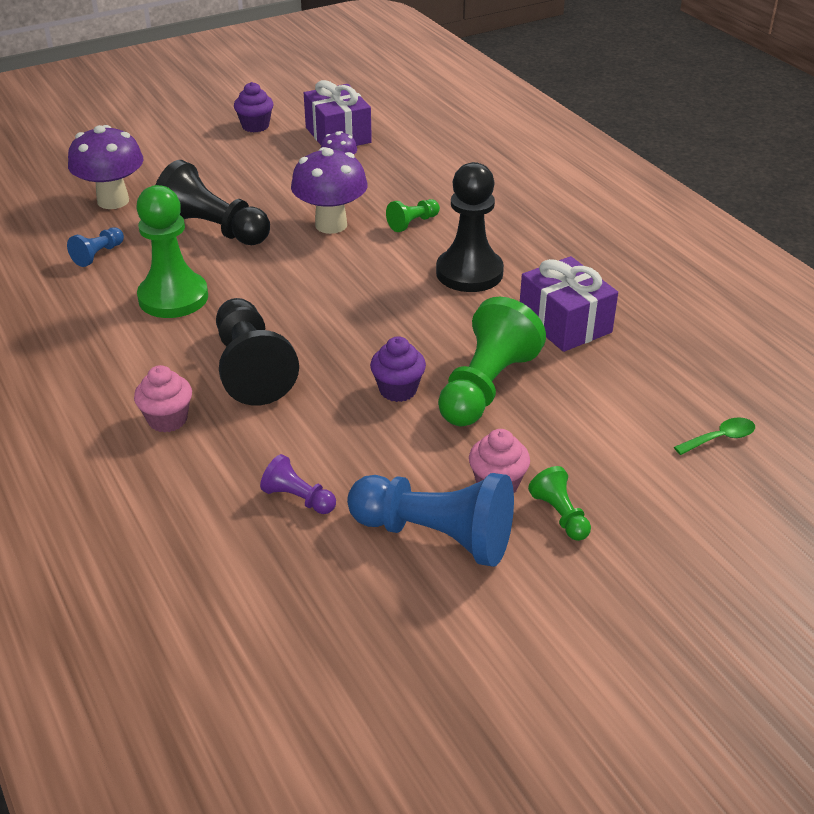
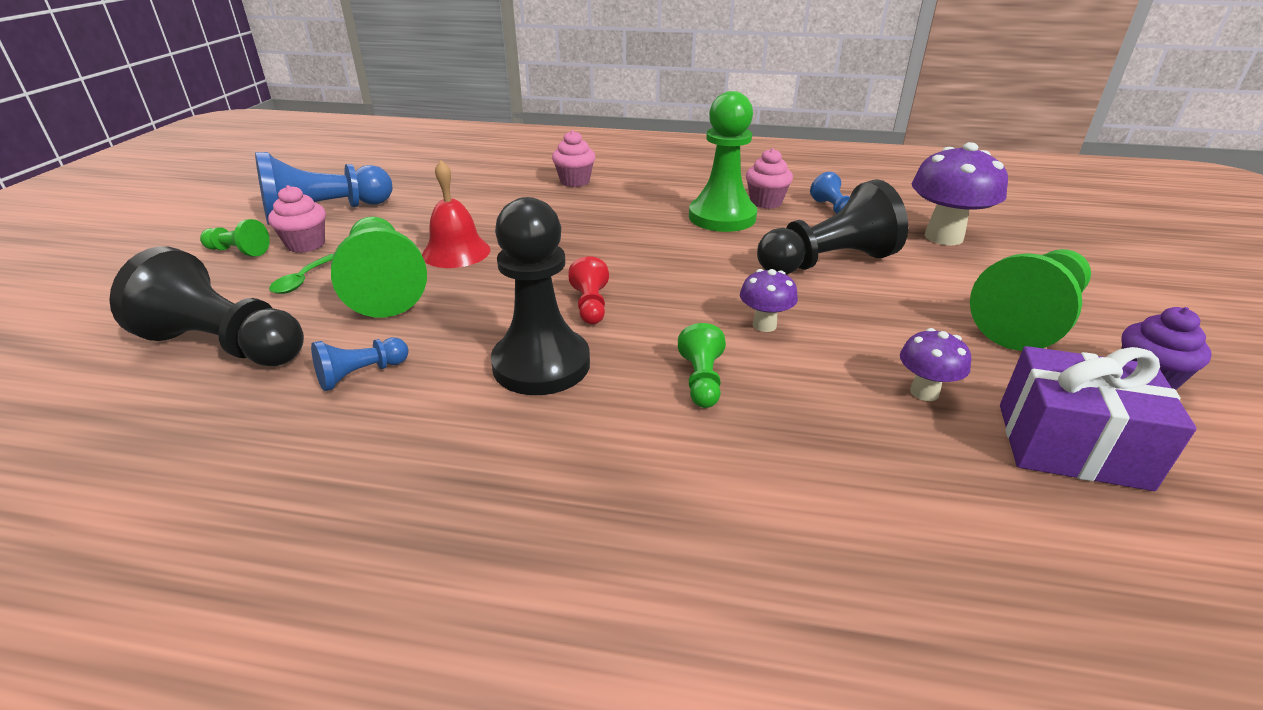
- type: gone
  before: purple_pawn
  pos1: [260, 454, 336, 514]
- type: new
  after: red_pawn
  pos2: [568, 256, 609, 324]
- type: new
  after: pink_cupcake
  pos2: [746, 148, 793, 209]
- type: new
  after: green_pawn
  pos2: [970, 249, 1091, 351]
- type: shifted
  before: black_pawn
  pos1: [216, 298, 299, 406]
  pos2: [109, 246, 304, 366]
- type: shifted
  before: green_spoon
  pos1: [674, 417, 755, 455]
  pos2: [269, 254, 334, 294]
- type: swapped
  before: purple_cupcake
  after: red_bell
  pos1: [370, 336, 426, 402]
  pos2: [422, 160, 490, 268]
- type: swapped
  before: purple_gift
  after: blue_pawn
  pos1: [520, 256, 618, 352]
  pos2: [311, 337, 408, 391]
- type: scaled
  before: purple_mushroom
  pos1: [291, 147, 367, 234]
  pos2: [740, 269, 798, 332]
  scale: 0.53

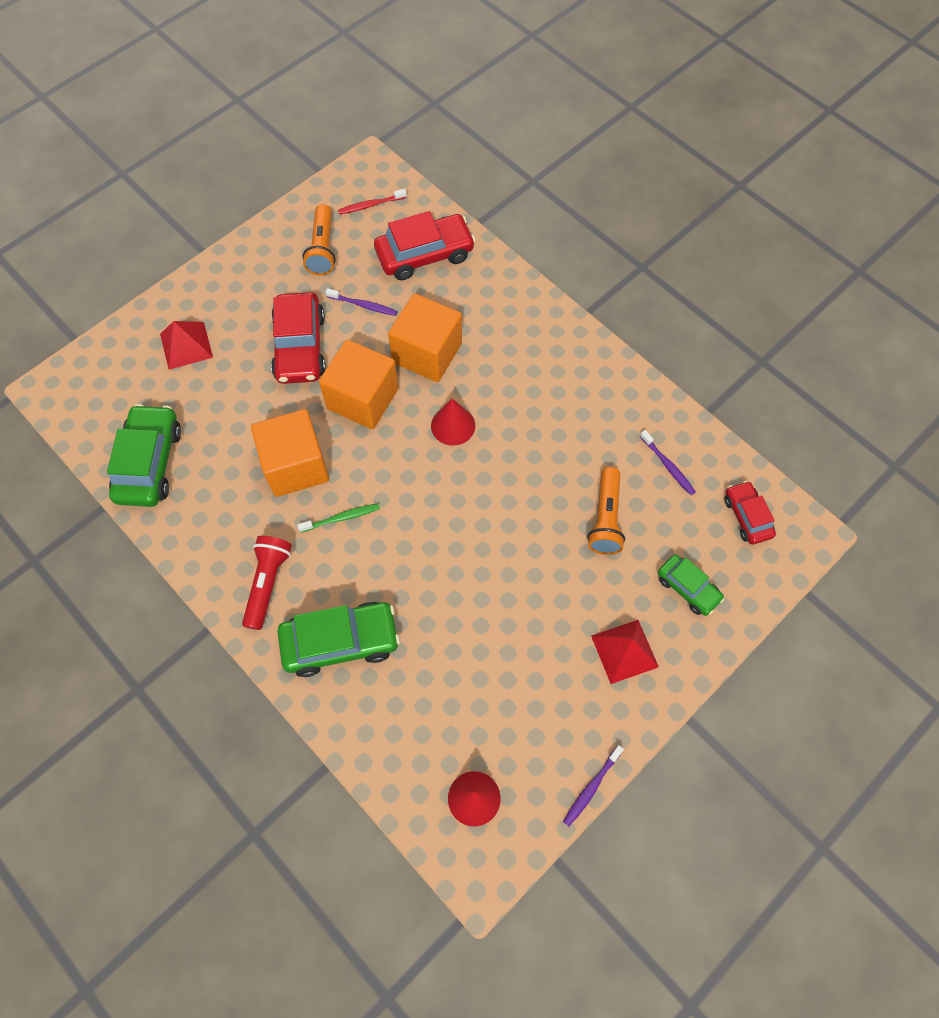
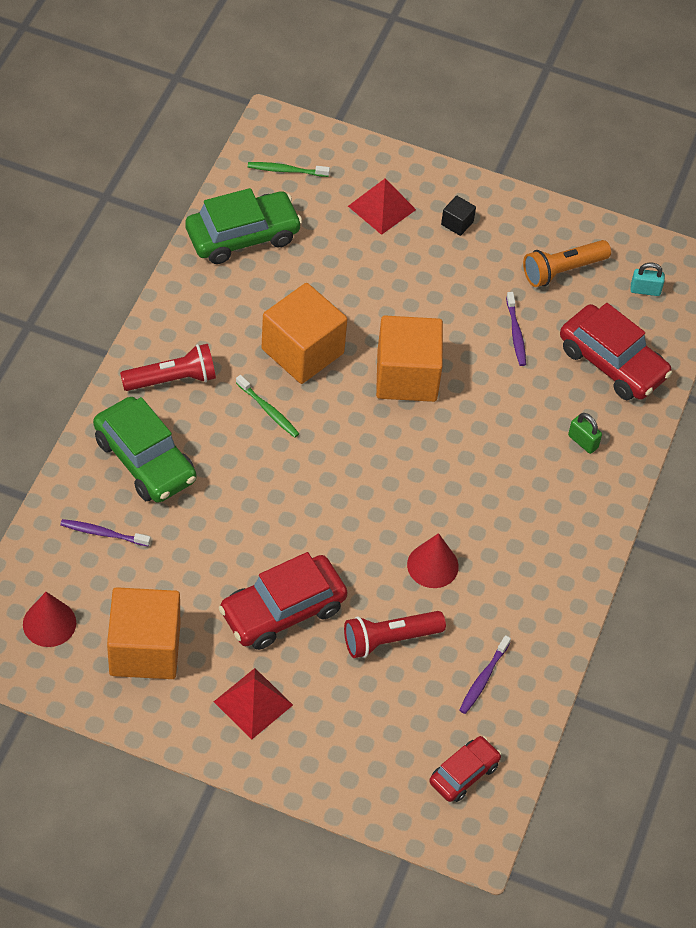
- type: gone
  before: green_car
  pos1: [658, 554, 724, 616]
- type: new
  after: green_toothbrush
  pos2: [248, 162, 330, 177]
- type: new
  after: black_cube
  pos2: [441, 196, 476, 236]
- type: new
  after: green_padlock
  pos2: [568, 413, 602, 454]
- type: shifted
  before: red_car
  pos1: [271, 292, 326, 384]
  pos2: [219, 552, 348, 650]
- type: shifted
  before: orange_cube
  pos1: [388, 293, 462, 382]
  pos2: [107, 587, 180, 679]
- type: shifted
  before: red_cone
  pos1: [431, 399, 475, 446]
  pos2: [407, 533, 459, 588]
- type: shifted
  before: purple_toothbrush
  pos1: [563, 745, 624, 826]
  pos2: [60, 519, 151, 547]
- type: swapped
  before: red_toothbrush
  after: turquoise_padlock
  pos1: [338, 189, 407, 215]
  pos2: [630, 263, 665, 296]
- type: repainted
  before: orange_flashlight
  after: red_flashlight
  pos1: [587, 467, 625, 555]
  pos2: [344, 611, 446, 658]

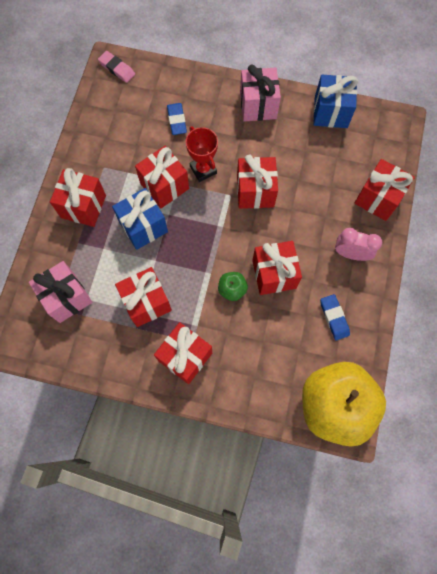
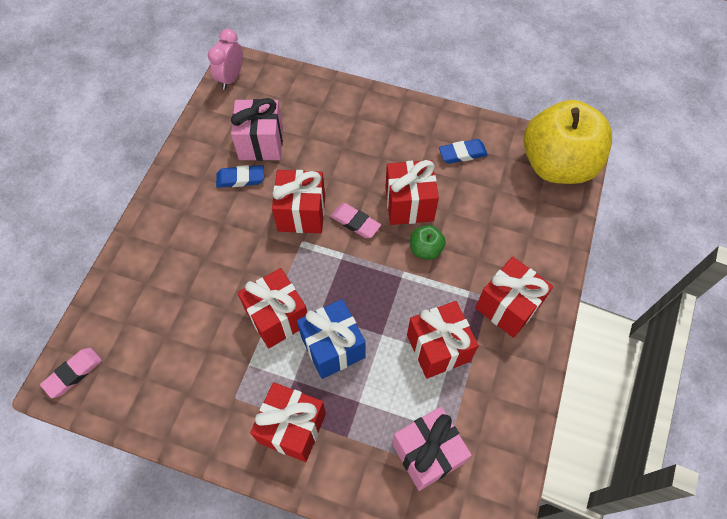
- type: gone
  before: red_trophy
  pos1: [186, 126, 218, 182]
- type: gone
  before: blue_gift
  pos1: [313, 75, 358, 128]
- type: gone
  before: red_gift
  pos1: [354, 159, 415, 221]
- type: new
  after: pink_eraser
  pos2: [331, 203, 381, 238]
- type: shifted
  before: blue_eraser
  pos1: [167, 103, 187, 135]
  pos2: [216, 165, 264, 188]
- type: shifted
  before: pink_gift
  pos1: [240, 64, 281, 122]
  pos2: [231, 98, 283, 161]
- type: shifted
  before: pink_clock
  pos1: [335, 228, 382, 261]
  pos2: [208, 29, 243, 90]

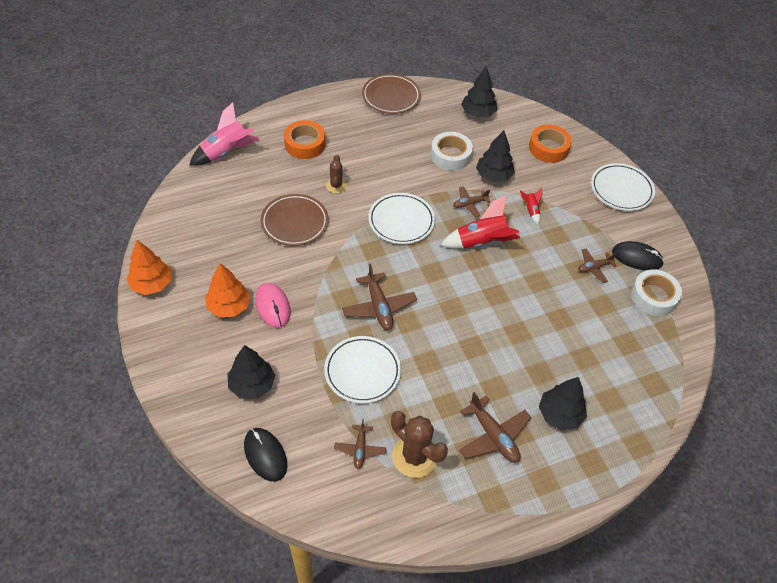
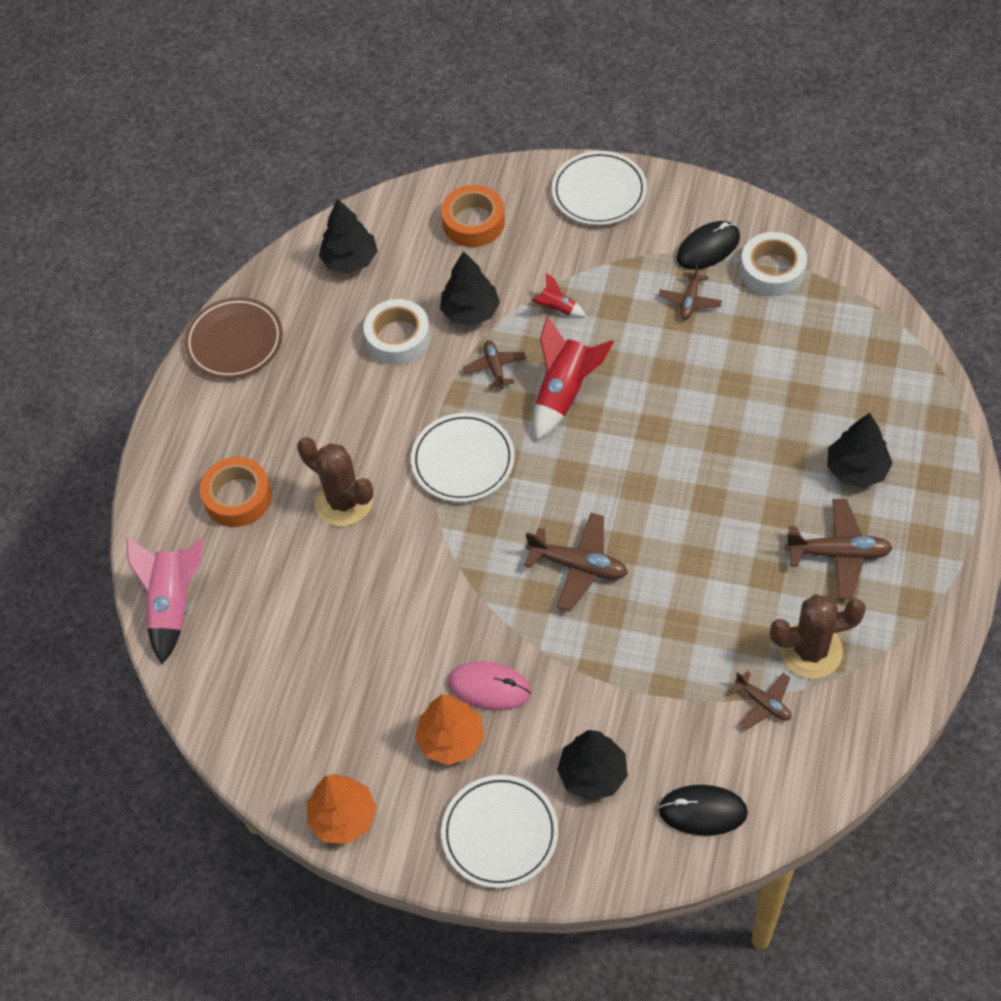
- type: gone
  before: brown_plate
  pos1: [261, 194, 328, 246]
- type: shifted
  before: white_plate
  pos1: [324, 336, 401, 404]
  pos2: [441, 775, 558, 888]
- type: rotated
  before: brown_plane
  pos1: [453, 186, 491, 217]
  pos2: [463, 340, 527, 389]
  turn: 150
- type: scaled
  before: brown_cactus
  pos1: [326, 155, 347, 193]
  pos2: [297, 437, 373, 526]
  scale: 1.74

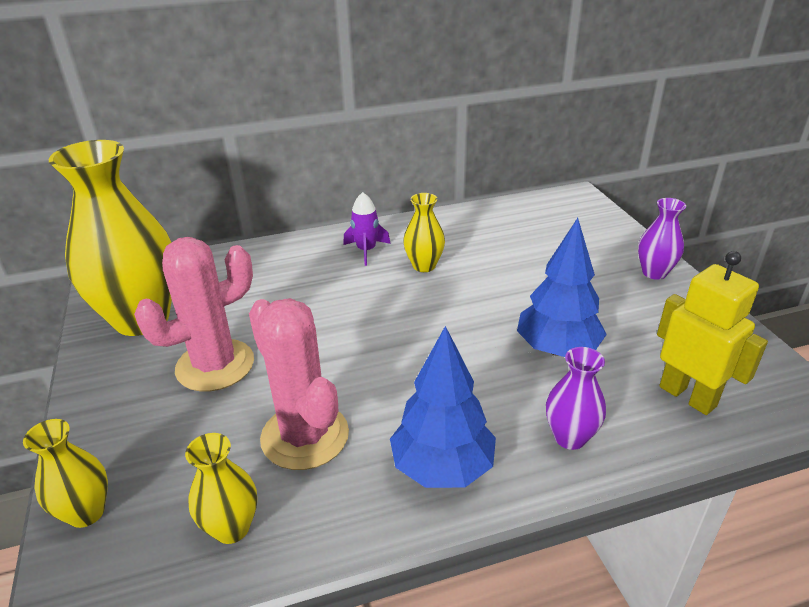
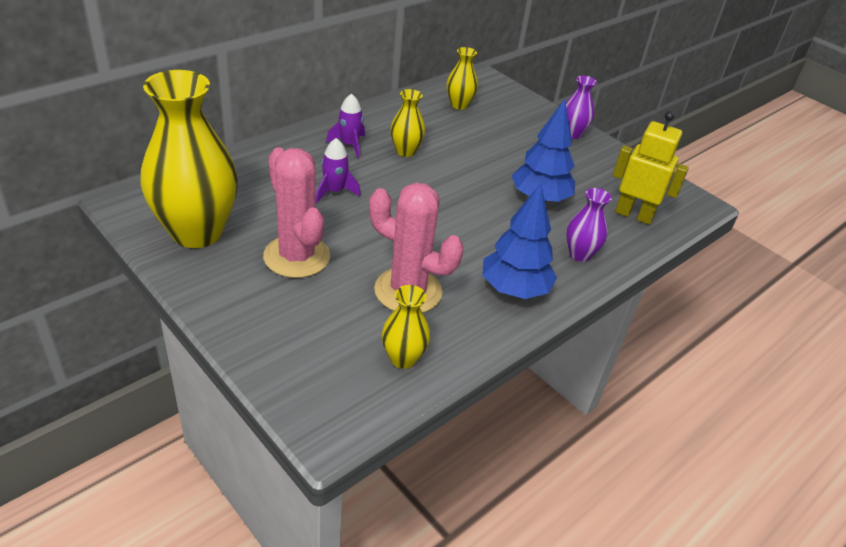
- type: new
  after: purple_rocket
  pos2: [316, 138, 361, 203]
- type: shifted
  before: yellow_vase
  pos1: [23, 419, 108, 528]
  pos2: [447, 47, 478, 110]
- type: rotated
  before: pink_cactus
  pos1: [134, 237, 254, 391]
  pos2: [263, 147, 330, 278]
  turn: -60

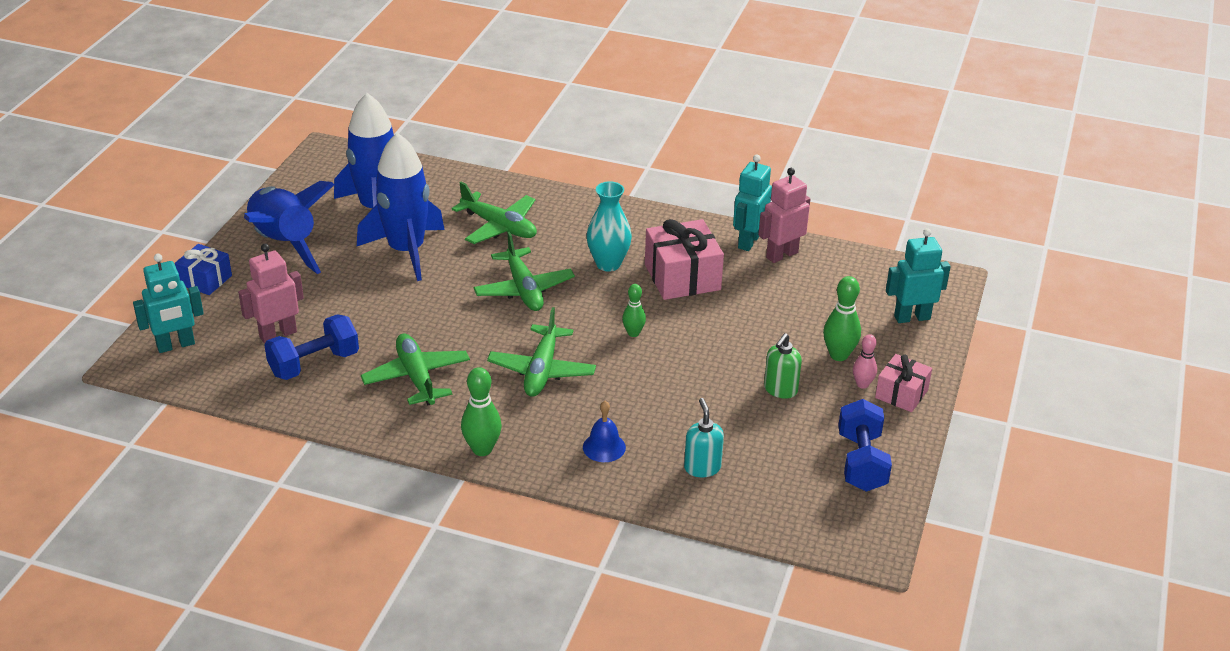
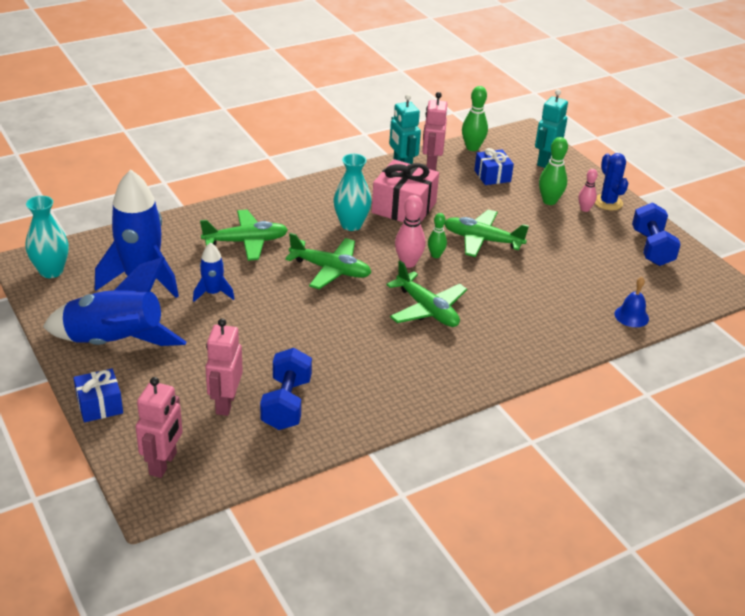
- type: gone
  before: turquoise_soap_dispenser
  pos1: [684, 398, 724, 477]
- type: gone
  before: green_soap_dispenser
  pos1: [764, 333, 802, 399]
- type: new
  after: turquoise_vase
  pos2: [26, 196, 68, 278]
- type: new
  after: pink_bowling_pin
  pos2: [395, 195, 426, 268]
- type: new
  after: blue_gift
  pos2: [474, 148, 514, 185]
- type: shifted
  before: green_plane
  pos1: [361, 333, 470, 405]
  pos2: [445, 209, 529, 257]
- type: shifted
  before: green_bowling_pin
  pos1: [461, 367, 502, 456]
  pos2: [462, 86, 488, 151]
- type: shifted
  before: blue_bell
  pos1: [583, 401, 626, 462]
  pos2: [614, 277, 649, 327]
- type: swapped
  before: pink_gift
  after: blue_cactus
  pos1: [875, 354, 932, 412]
  pos2: [595, 153, 628, 211]
- type: repainted
  before: turquoise_robot
  after: pink_robot
  pos1: [133, 253, 204, 353]
  pos2: [136, 377, 183, 478]
- type: rotated
  before: blue_dumbbell
  pos1: [838, 399, 892, 492]
  pos2: [632, 202, 681, 266]
  turn: 45
- type: scaled
  before: blue_rocket
  pos1: [357, 133, 444, 281]
  pos2: [193, 242, 234, 302]
  scale: 0.48

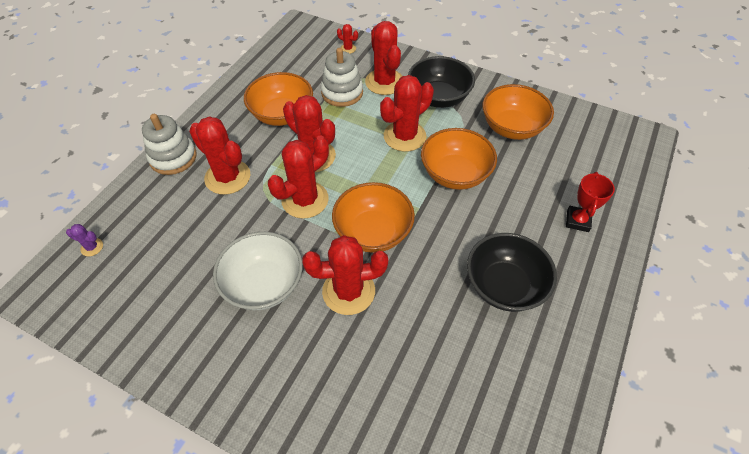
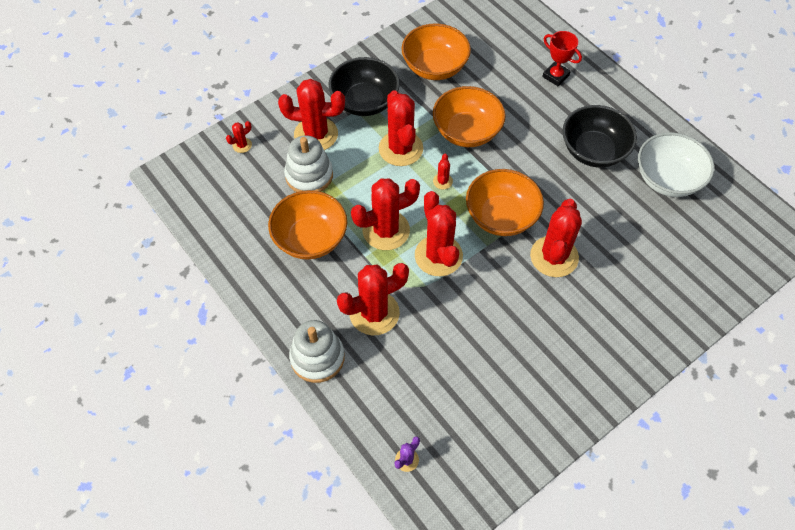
- type: new
  after: red_cactus
  pos2: [433, 154, 453, 189]
- type: shifted
  before: white_bowl
  pos1: [213, 232, 303, 310]
  pos2: [638, 133, 714, 197]

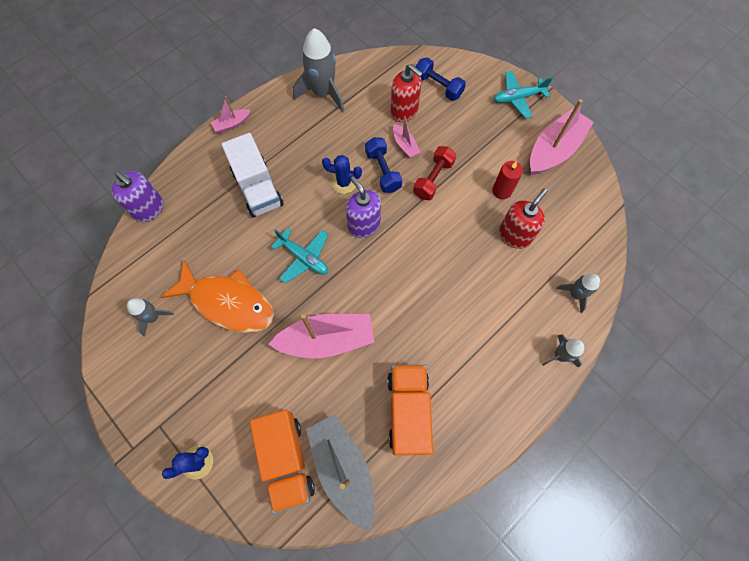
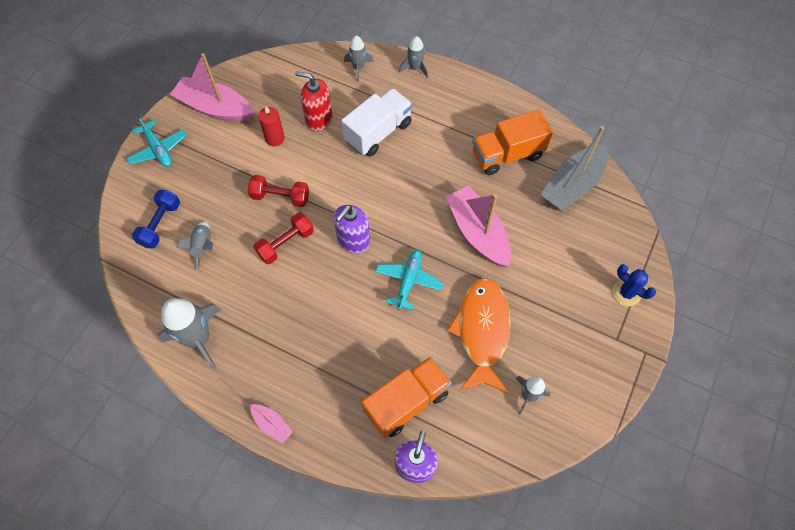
- type: gone
  before: blue_cactus
  pos1: [322, 155, 362, 194]
- type: gone
  before: pink_boat
  pos1: [393, 116, 420, 158]
- type: shifted
  before: white_truck
  pos1: [221, 133, 284, 217]
  pos2: [341, 88, 413, 157]
- type: shifted
  before: orange_truck
  pos1: [250, 410, 315, 514]
  pos2: [362, 357, 452, 438]
- type: swapped
  before: red_soap_dispenser
  after: grey_rocket
  pos1: [390, 64, 423, 122]
  pos2: [176, 222, 213, 270]
- type: repainted
  before: blue_dumbbell
  after: red_dumbbell
  pos1: [365, 137, 402, 193]
  pos2: [253, 212, 314, 264]

